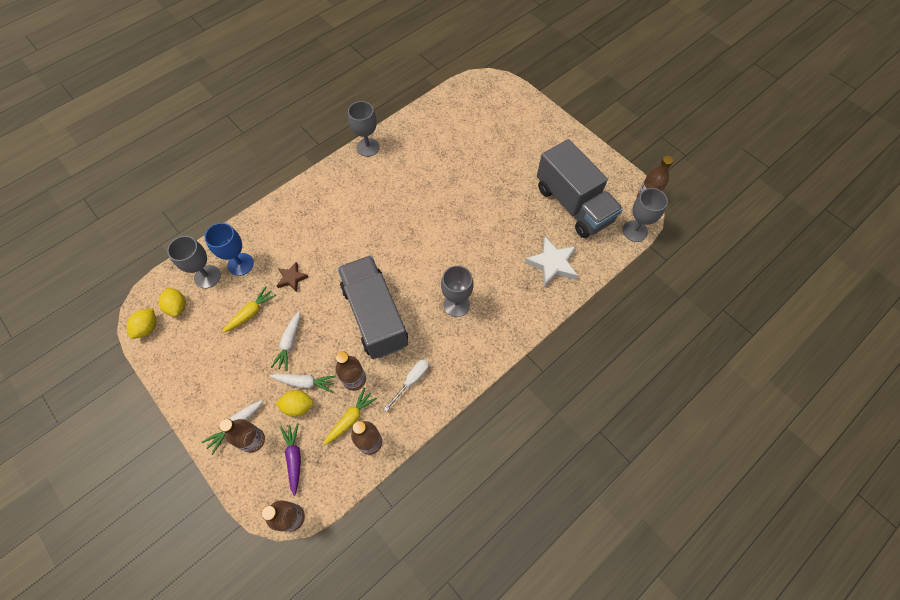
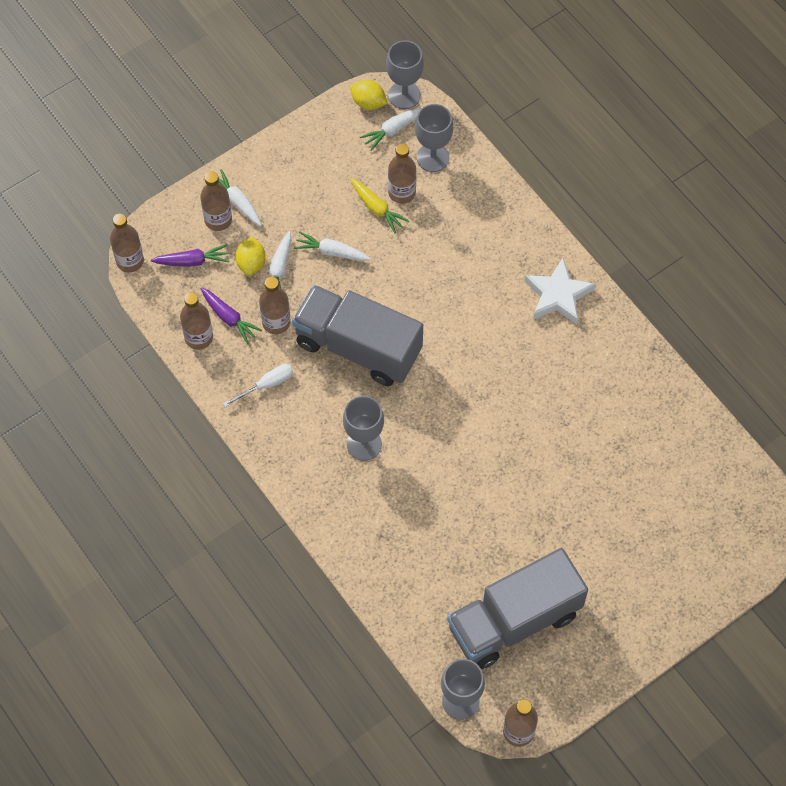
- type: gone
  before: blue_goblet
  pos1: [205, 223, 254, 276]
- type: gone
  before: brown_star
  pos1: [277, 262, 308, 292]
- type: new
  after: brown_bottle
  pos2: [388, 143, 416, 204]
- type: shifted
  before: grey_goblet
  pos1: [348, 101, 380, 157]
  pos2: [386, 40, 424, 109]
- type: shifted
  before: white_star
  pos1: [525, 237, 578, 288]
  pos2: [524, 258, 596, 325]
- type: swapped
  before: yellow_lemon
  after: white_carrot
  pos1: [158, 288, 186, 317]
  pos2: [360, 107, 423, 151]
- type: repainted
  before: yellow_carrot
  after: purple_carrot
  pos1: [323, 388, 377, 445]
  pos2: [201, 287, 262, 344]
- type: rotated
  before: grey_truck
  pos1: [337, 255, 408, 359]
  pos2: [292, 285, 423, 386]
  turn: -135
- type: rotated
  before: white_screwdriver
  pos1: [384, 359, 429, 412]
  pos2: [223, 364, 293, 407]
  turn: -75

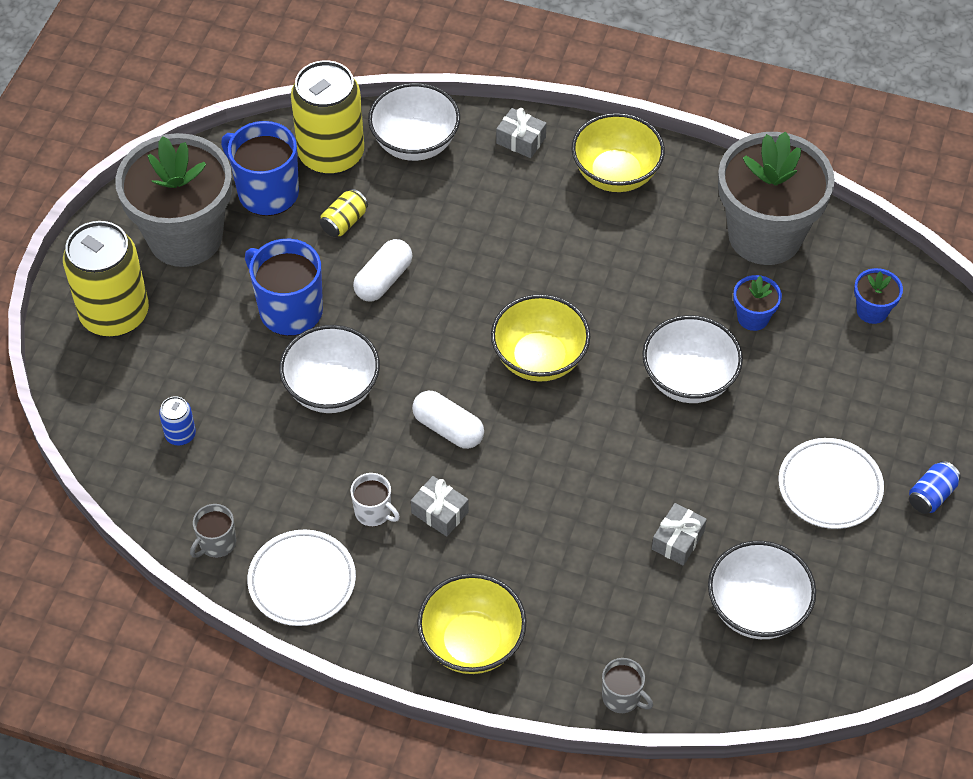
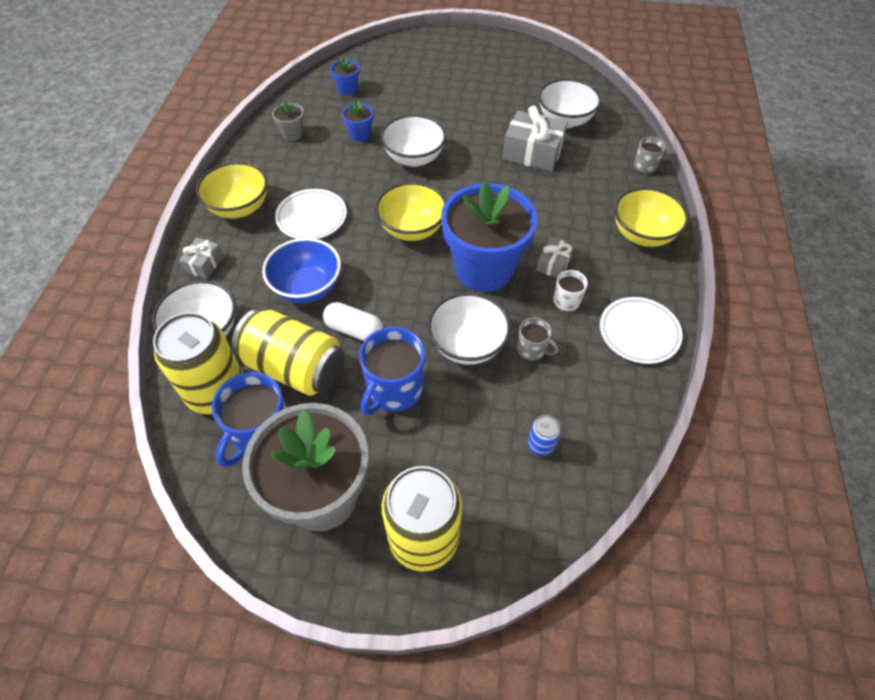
- type: gone
  before: blue_can
  pos1: [909, 461, 961, 514]
- type: new
  after: blue_bowl
  pos2: [262, 238, 341, 303]
- type: shifted
  before: grey_mug
  pos1: [190, 504, 236, 558]
  pos2: [517, 318, 559, 361]
- type: shifted
  before: white_plate
  pos1: [778, 438, 884, 529]
  pos2: [275, 189, 347, 239]
- type: swapped
  before: white_capsule
  after: blue_flower_pot
  pos1: [412, 391, 484, 449]
  pos2: [441, 181, 537, 292]
- type: scaled
  before: yellow_can
  pos1: [320, 189, 368, 237]
  pos2: [231, 309, 345, 396]
  scale: 2.34
- type: scaled
  before: grey_gift
  pos1: [652, 503, 707, 566]
  pos2: [503, 106, 568, 172]
  scale: 1.84
- type: scaled
  before: grey_flower_pot
  pos1: [718, 131, 835, 265]
  pos2: [272, 100, 304, 141]
  scale: 0.41

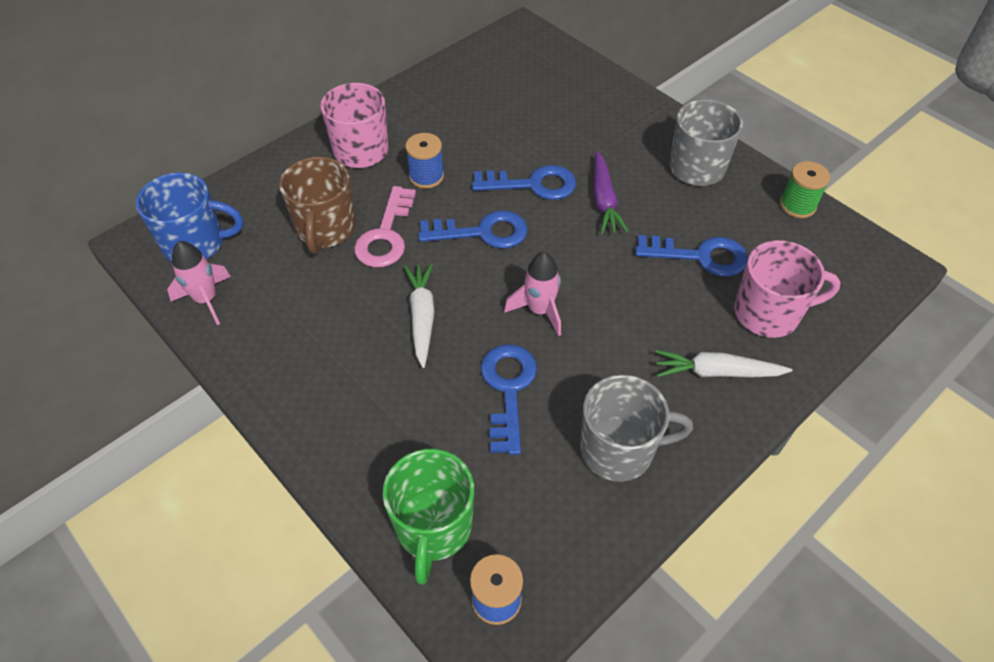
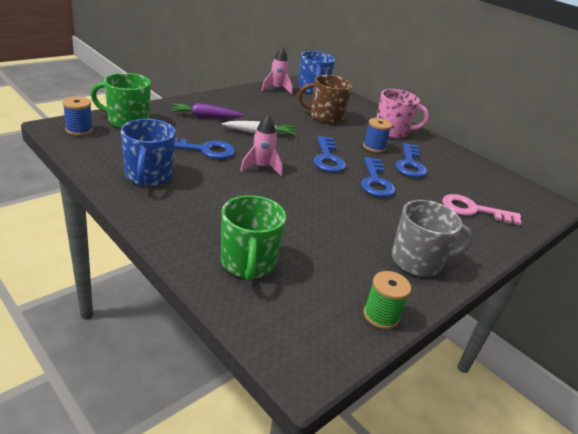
- type: gone
  before: white_carrot
  pos1: [655, 350, 792, 378]
- type: shifted
  before: pink_key
  pos1: [354, 186, 416, 267]
  pos2: [442, 194, 522, 225]
- type: shifted
  before: purple_carrot
  pos1: [593, 151, 629, 234]
  pos2: [171, 103, 245, 118]
- type: shifted
  before: blue_key
  pos1: [635, 235, 748, 277]
  pos2: [395, 143, 427, 178]
- type: repainted
  before: grey_mug
  after: blue_mug
  pos1: [580, 375, 693, 482]
  pos2: [121, 119, 176, 186]
- type: repainted
  before: pink_mug
  after: green_mug
  pos1: [734, 240, 841, 338]
  pos2: [221, 195, 286, 281]

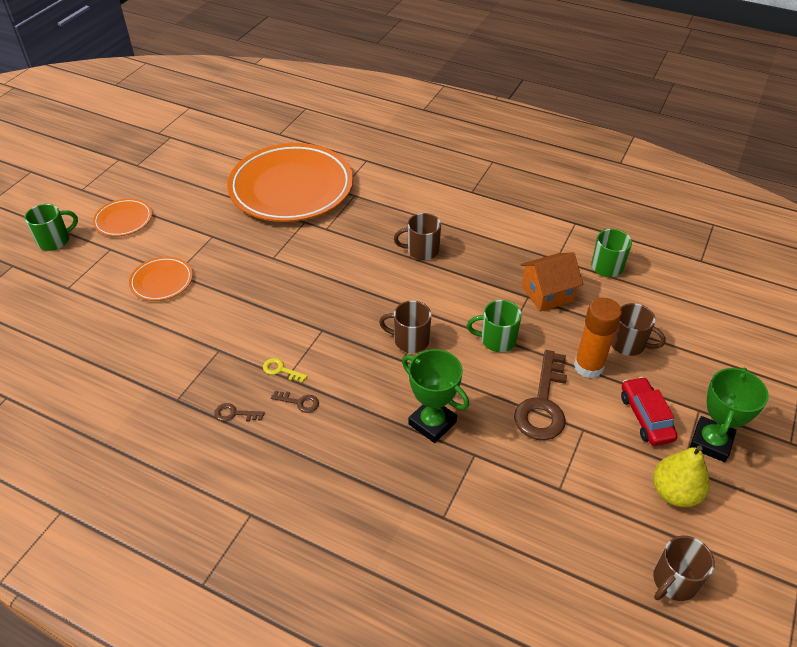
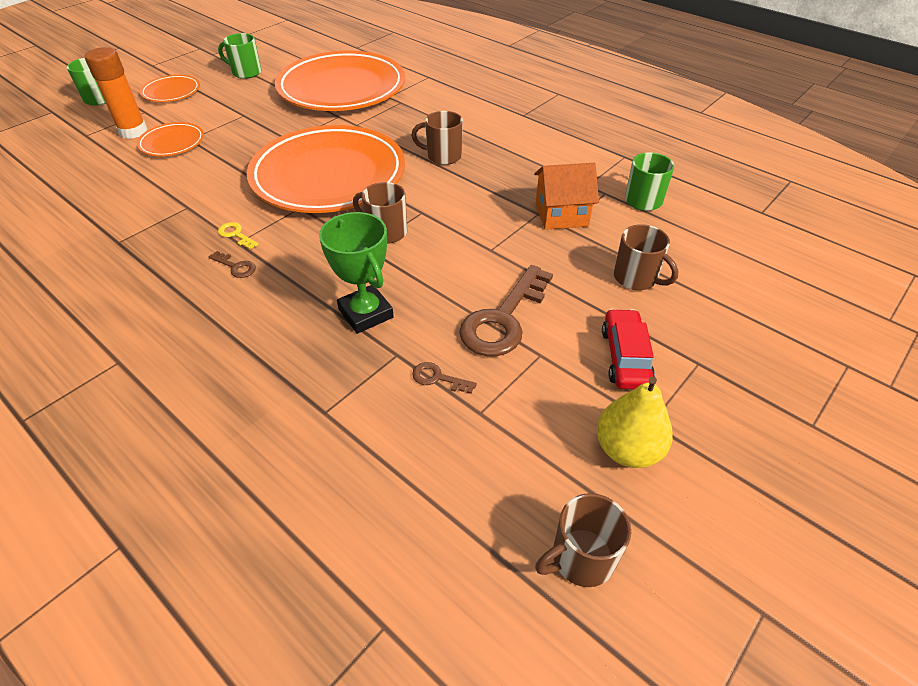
- type: gone
  before: green_trophy
  pos1: [690, 367, 769, 462]
- type: new
  after: orange_plate
  pos2: [247, 125, 405, 213]
- type: shifted
  before: brown_key
  pos1: [214, 403, 265, 422]
  pos2: [412, 362, 477, 394]
- type: shifted
  before: green_mug
  pos1: [467, 300, 522, 352]
  pos2: [218, 33, 262, 79]
- type: shifted
  before: orange_glue_stick
  pos1: [574, 298, 622, 378]
  pos2: [85, 47, 148, 139]

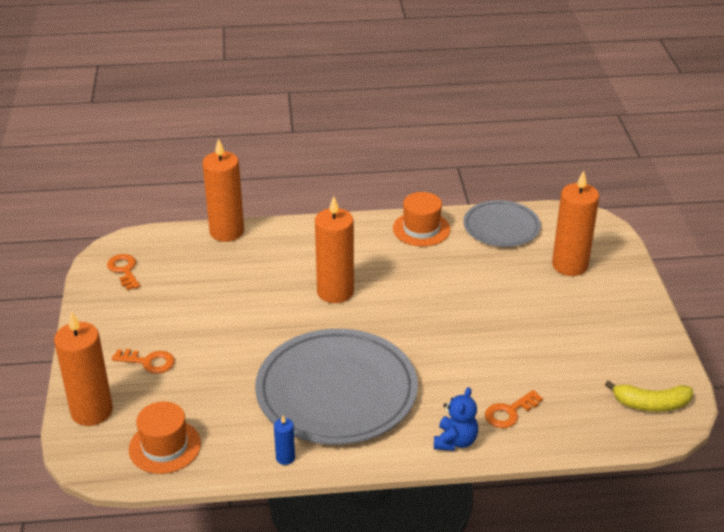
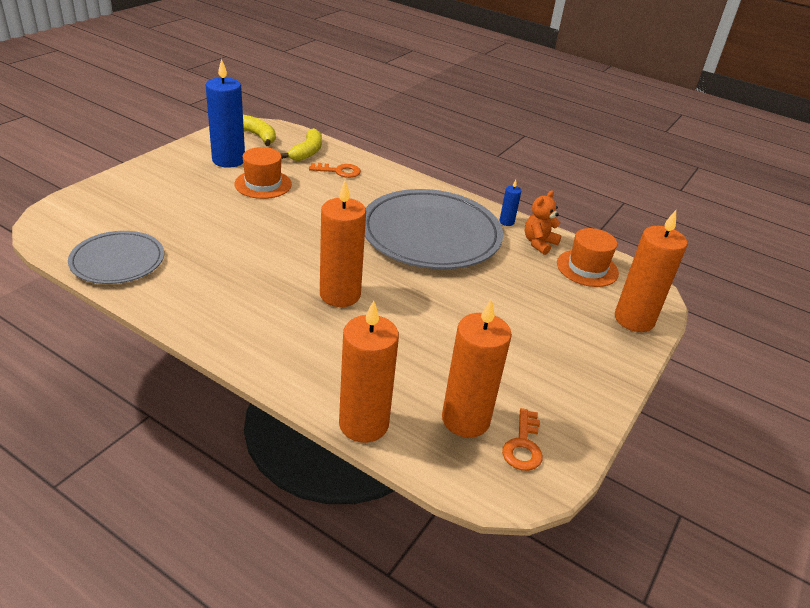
- type: gone
  before: orange_key
  pos1: [112, 349, 175, 374]
- type: gone
  before: blue_teddy_bear
  pos1: [434, 387, 478, 451]
- type: new
  after: blue_candle
  pos2: [206, 59, 245, 168]
- type: new
  after: yellow_banana
  pos2: [280, 128, 322, 161]
- type: new
  after: orange_teddy_bear
  pos2: [525, 190, 562, 255]
- type: shifted
  before: orange_hat
  pos1: [393, 192, 450, 247]
  pos2: [234, 147, 292, 199]
- type: shifted
  before: orange_candle
  pos1: [552, 171, 599, 276]
  pos2: [442, 298, 512, 438]

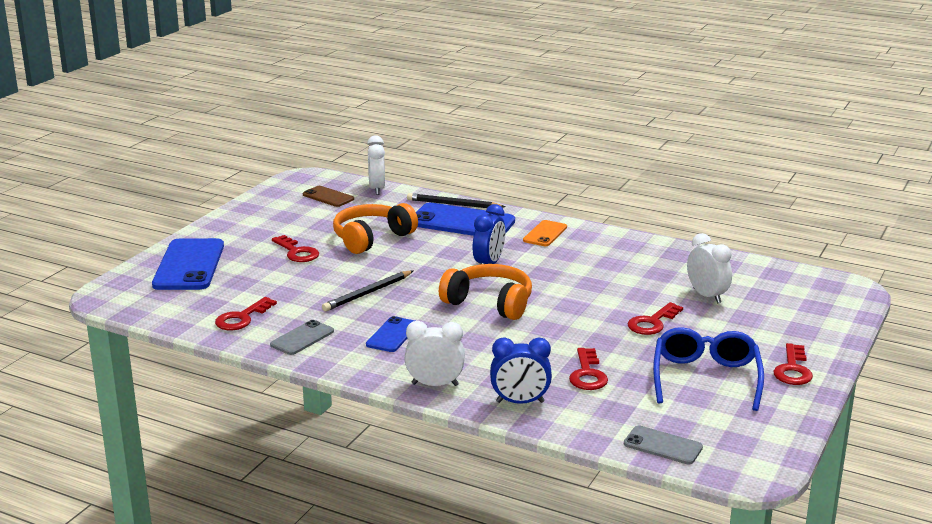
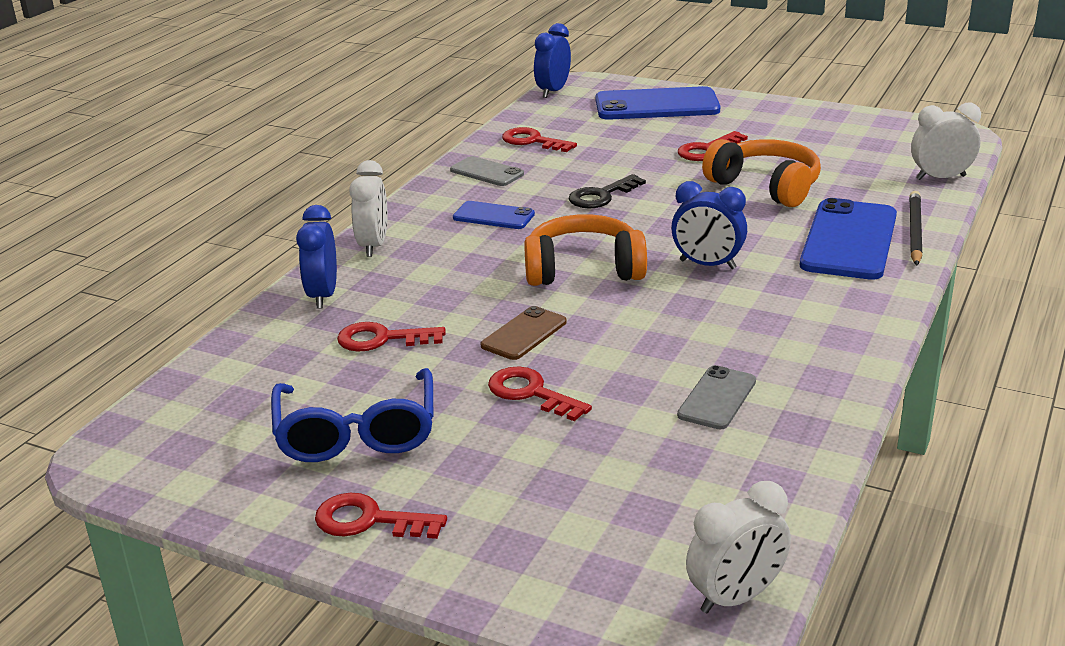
- type: gone
  before: orange_phone
  pos1: [523, 220, 567, 246]
- type: new
  after: blue_clock
  pos2: [534, 23, 571, 98]
- type: shifted
  before: brown_phone
  pos1: [303, 186, 354, 207]
  pos2: [481, 306, 567, 360]
- type: shifted
  before: grey_phone
  pos1: [624, 426, 703, 464]
  pos2: [677, 365, 756, 429]
- type: shifted
  before: white_clock
  pos1: [687, 233, 732, 304]
  pos2: [686, 481, 791, 613]
- type: swapped
  before: black_pencil
  after: black_key
  pos1: [322, 271, 413, 311]
  pos2: [569, 174, 646, 208]
- type: rotated
  before: orange_headphones
  pos1: [439, 264, 532, 320]
  pos2: [524, 214, 647, 286]
  turn: -120
- type: rotated
  before: blue_glasses
  pos1: [653, 327, 764, 411]
  pos2: [271, 368, 433, 462]
  turn: 75

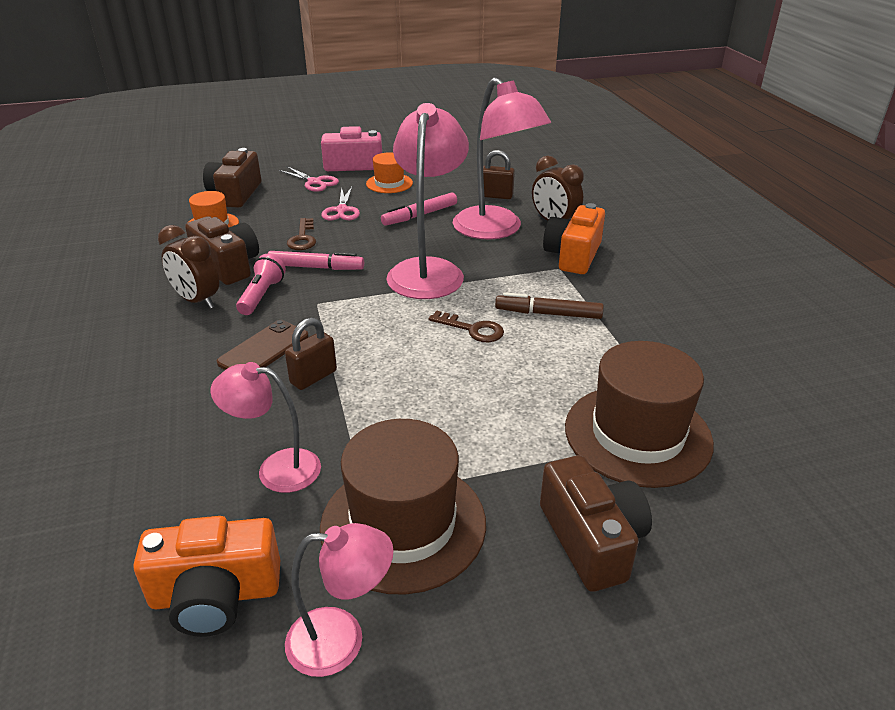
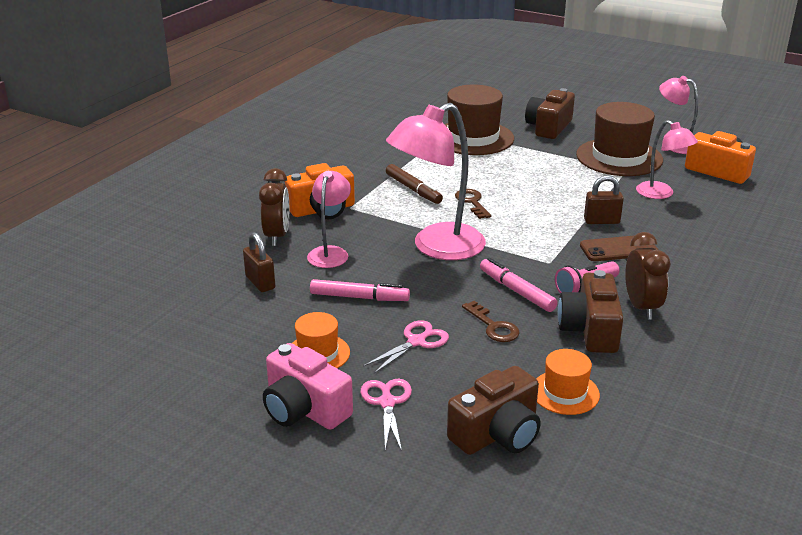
- type: rotated
  before: brown_key
  pos1: [287, 218, 316, 250]
  pos2: [462, 301, 520, 342]
  turn: 105
- type: scaled
  before: pink_lamp
  pos1: [453, 77, 551, 240]
  pos2: [307, 171, 351, 268]
  scale: 0.57

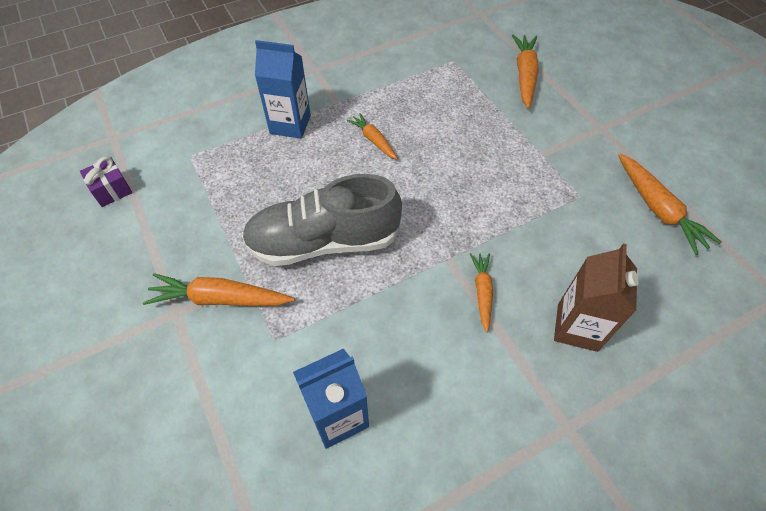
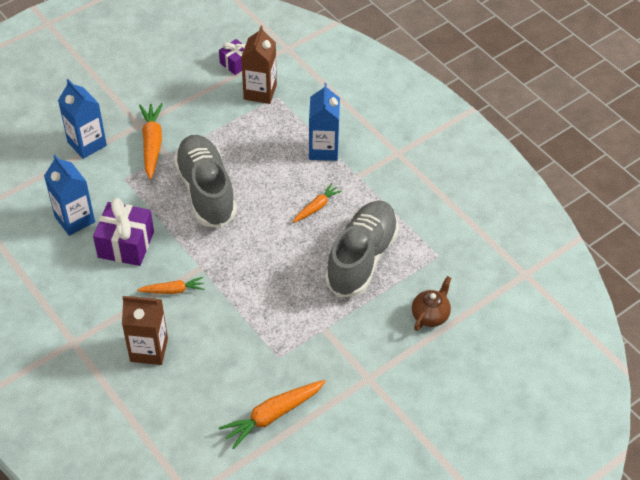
- type: new
  after: blue_carton
  pos2: [58, 79, 107, 159]
- type: new
  after: purple_gift
  pos2: [93, 198, 154, 266]
- type: new
  after: brown_carton
  pos2: [241, 26, 277, 104]
- type: new
  after: grey_shoe
  pos2: [325, 201, 399, 297]
- type: swapped
  before: orange_carrot
  after: brown_teapot
  pos1: [512, 34, 539, 109]
  pos2: [412, 276, 451, 331]

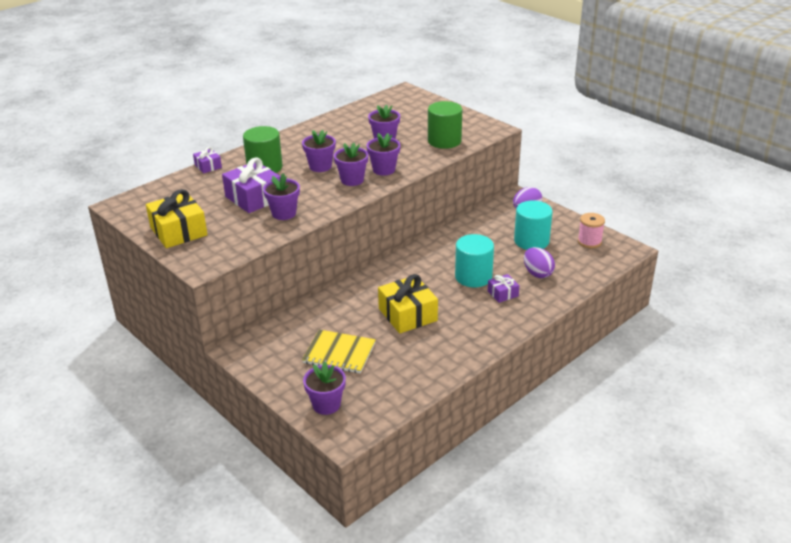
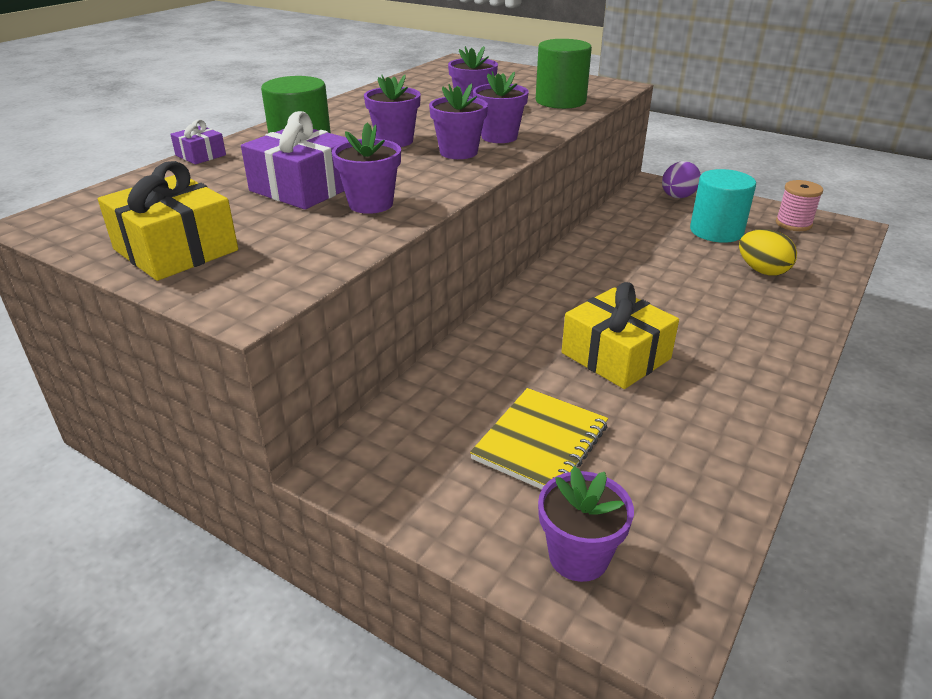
- type: gone
  before: turquoise_cylinder
  pos1: [455, 234, 494, 287]
- type: gone
  before: purple_gift
  pos1: [488, 274, 520, 303]
- type: repainted
  before: purple_egg
  after: yellow_egg
  pos1: [524, 247, 555, 278]
  pos2: [739, 229, 797, 276]
- type: rotated
  before: yellow_notebook
  pos1: [302, 330, 376, 373]
  pos2: [470, 388, 608, 489]
  turn: -60

